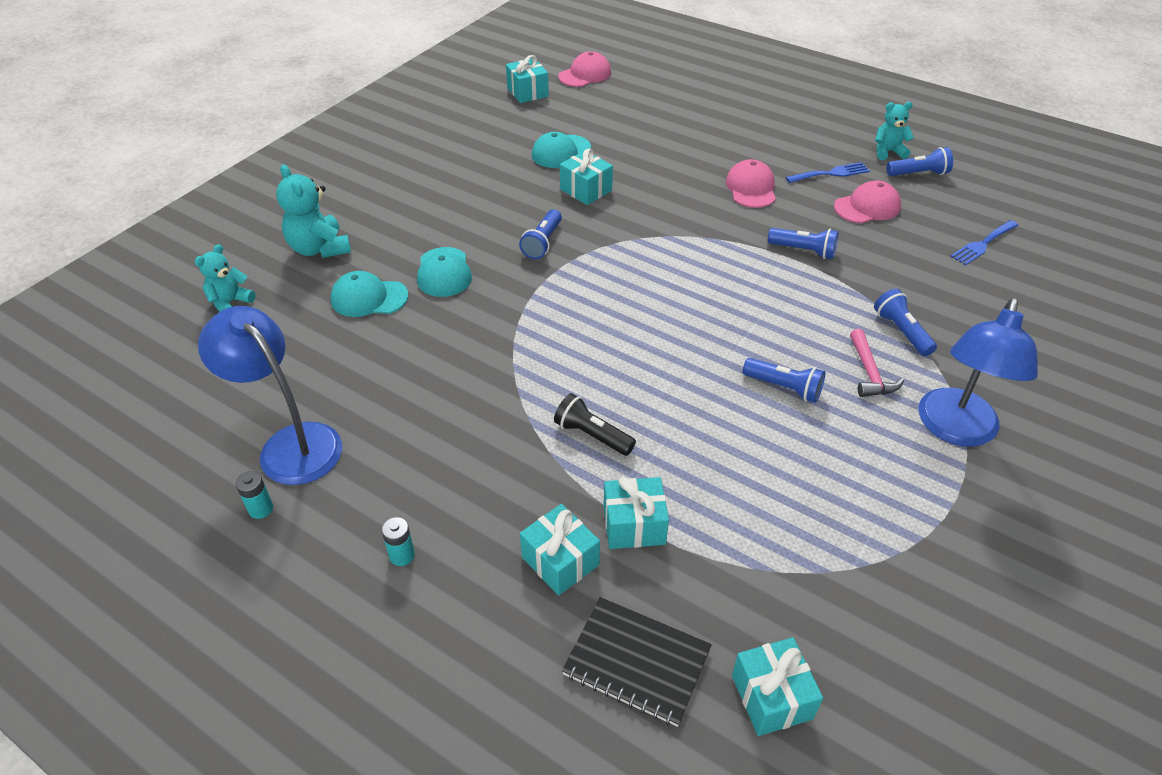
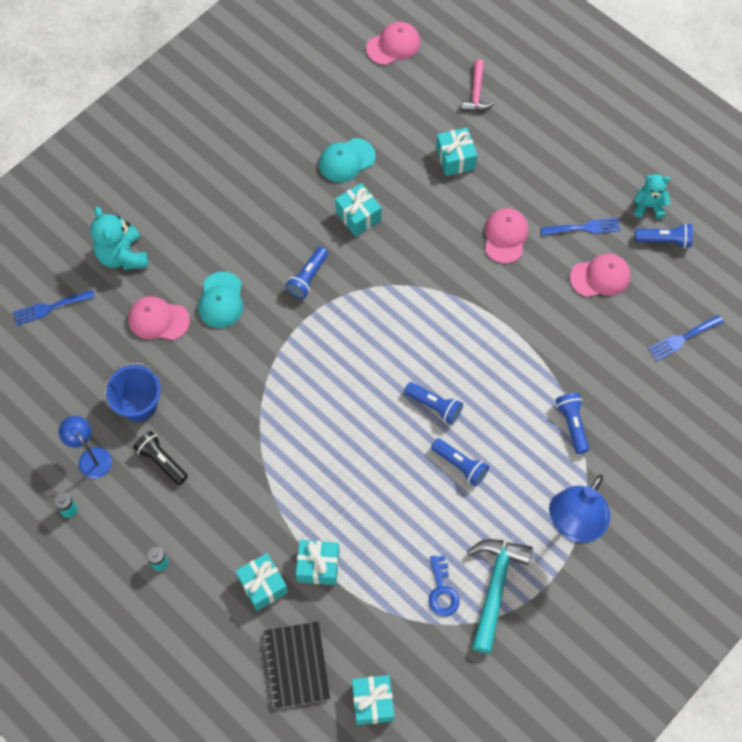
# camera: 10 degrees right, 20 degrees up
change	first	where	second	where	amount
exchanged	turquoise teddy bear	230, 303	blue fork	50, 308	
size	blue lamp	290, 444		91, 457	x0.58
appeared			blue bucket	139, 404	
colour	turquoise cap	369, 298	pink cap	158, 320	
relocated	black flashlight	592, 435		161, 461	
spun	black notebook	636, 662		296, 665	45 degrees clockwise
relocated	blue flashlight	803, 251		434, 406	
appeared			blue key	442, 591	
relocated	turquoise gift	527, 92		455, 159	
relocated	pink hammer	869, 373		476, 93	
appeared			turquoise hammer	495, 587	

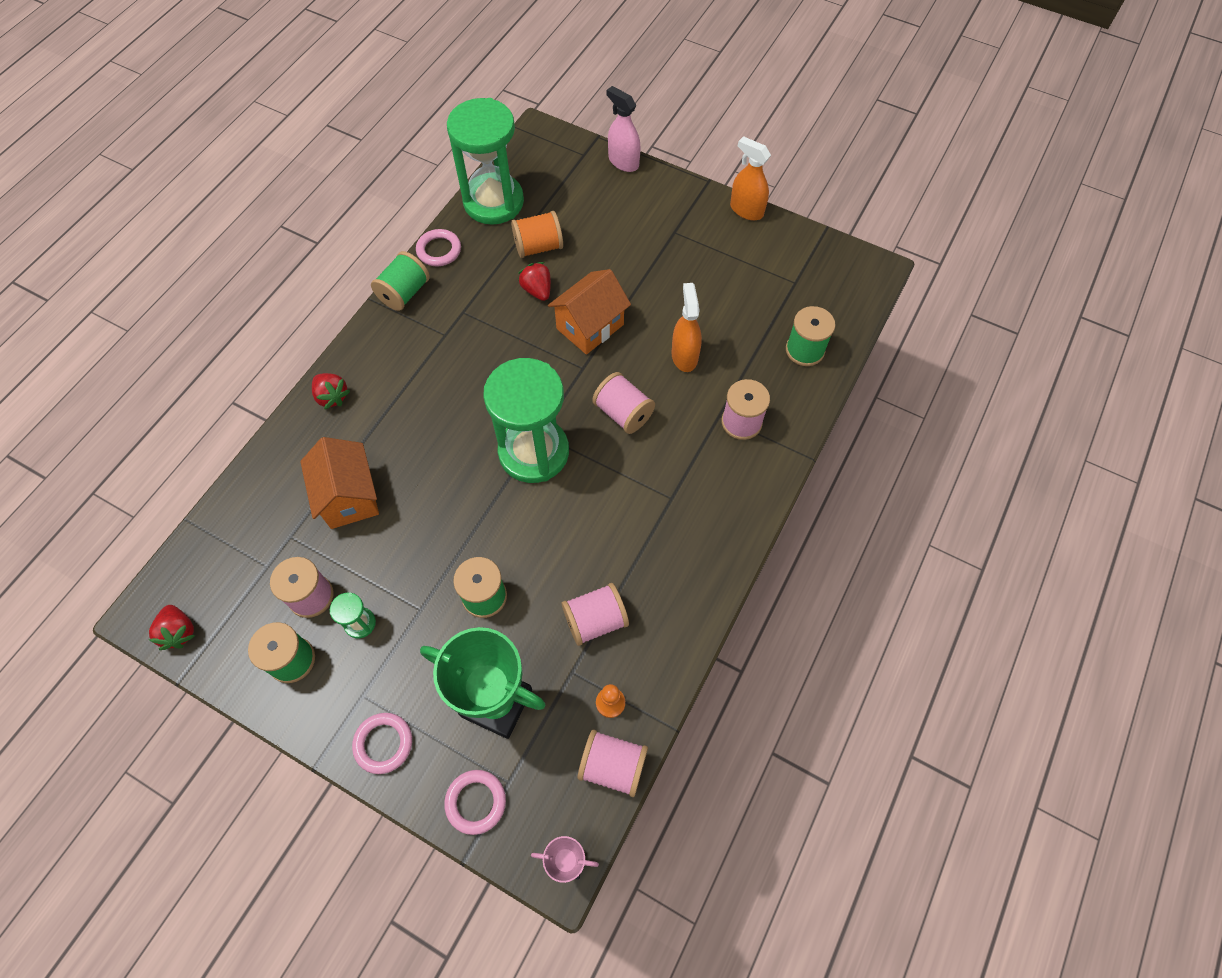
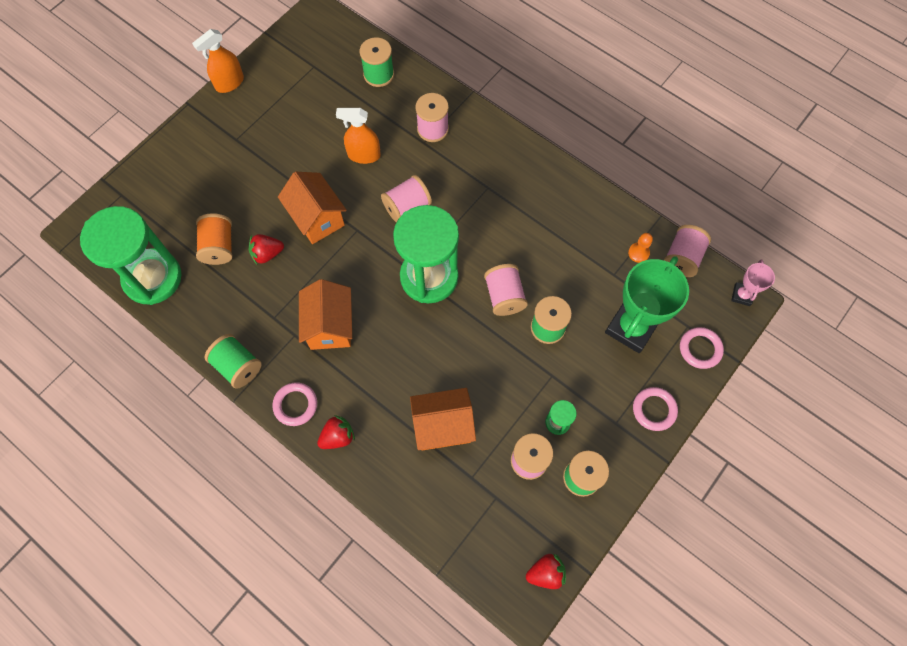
# camera: 80 degrees left, 5 degrees up
change	first	where	second	where	amount
relocated	pink ring	439, 250		295, 405	
appeared			orange house	330, 326	
relocated	pink spool	595, 620		504, 296	
missing	pink spray bottle	623, 162			

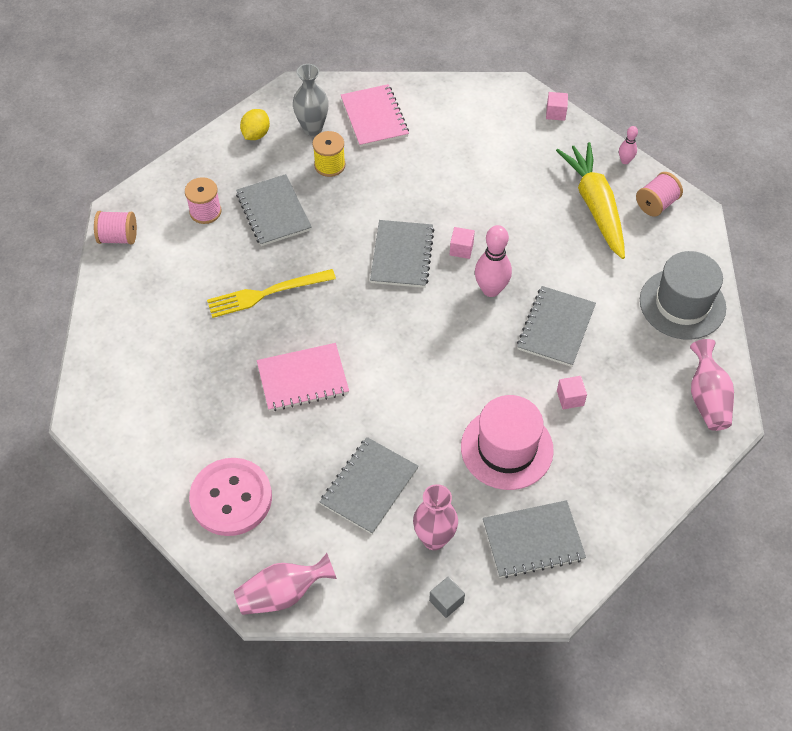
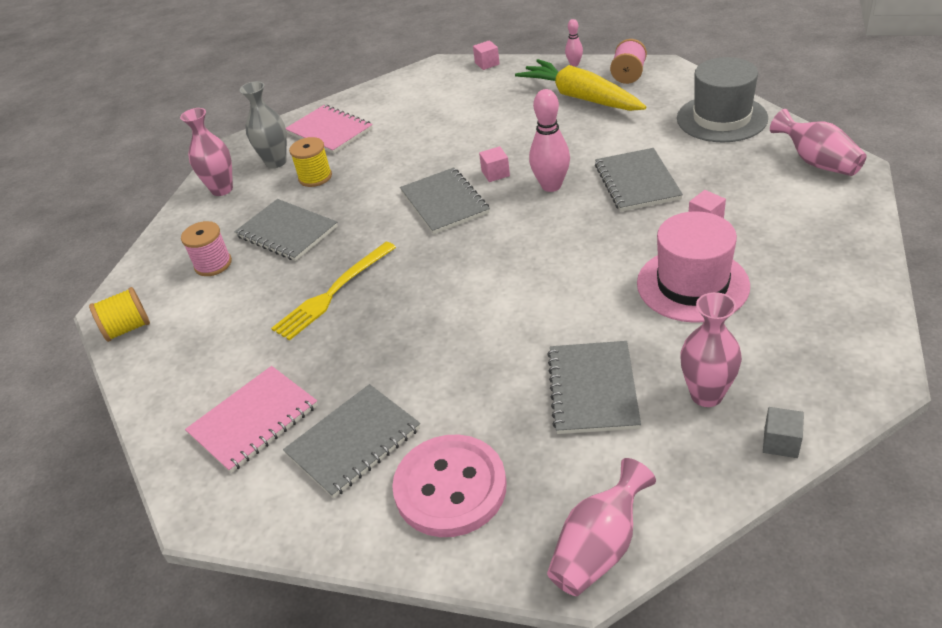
# camera: 25 degrees left, 15 degrees down
change	first	where	second	where	amount
colour	pink spool	118, 237	yellow spool	128, 328	
exchanged	yellow lemon	256, 134	pink vase	222, 189	
relocated	pink notebook	303, 379		254, 420	
relocated	grey notebook	533, 540		353, 442	

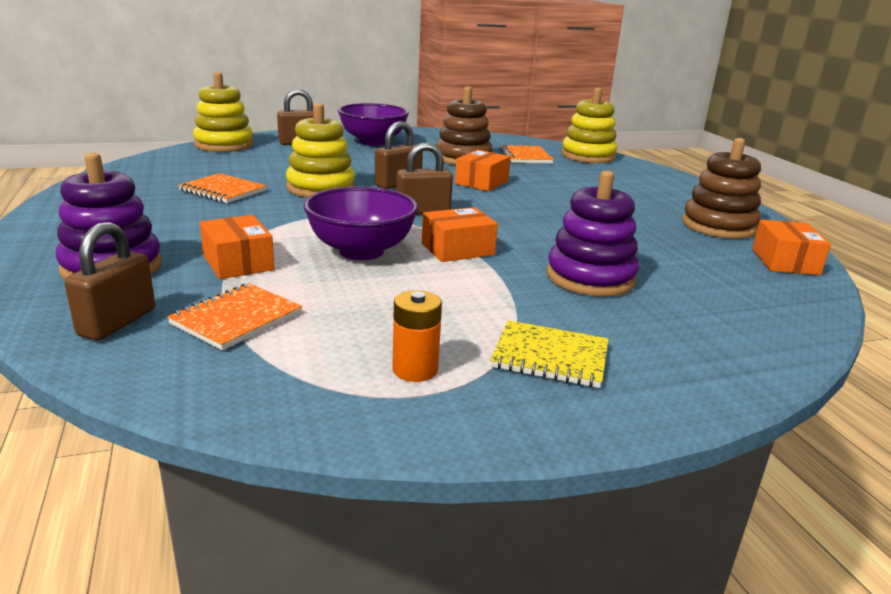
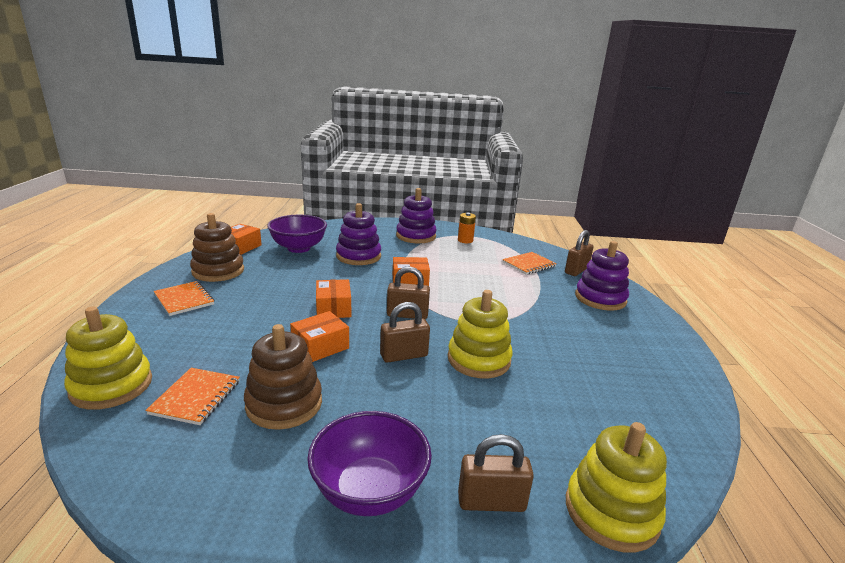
# camera: 160 degrees left, 0 degrees up
change	first	where	second	where	amount
relocated	orange notebook	223, 191		184, 300	
relocated	purple bowl	361, 251		298, 248	
relocated	orange box	238, 262		333, 308	
exchanged	yellow notebook	550, 357	purple stacking toy	416, 236	

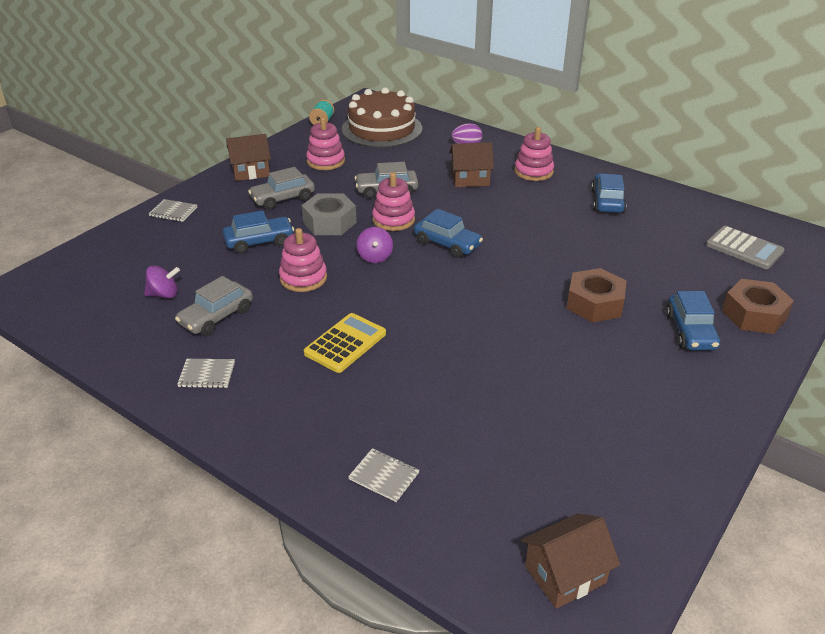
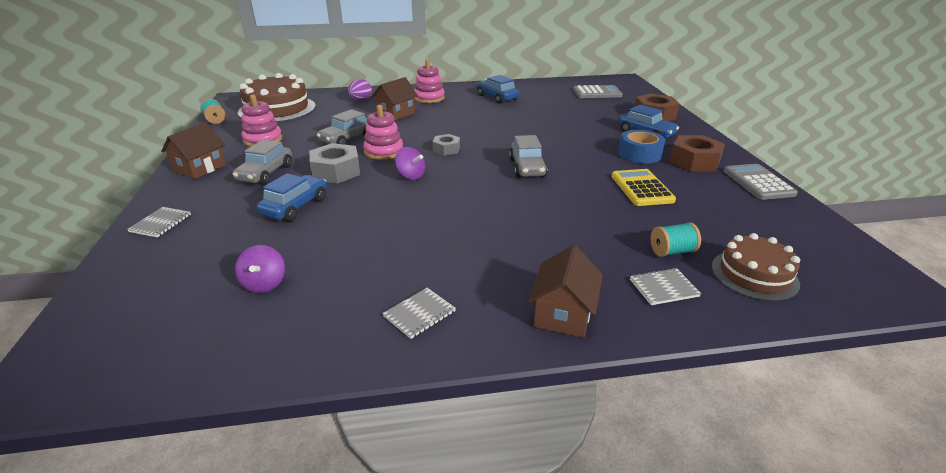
# camera: 45 degrees left, 5 degrees down
change	first	where	second	where	amount
spun	grey notebook	173, 212		160, 223	45 degrees counterclockwise
spun	purple spinning top	164, 294		264, 284	135 degrees clockwise
exchanged	blue car	447, 244	grey nut	446, 149	
relocated	grey car	217, 317		527, 168	
relocated	brown house	565, 574		563, 314	
relocated	yellow calculator	345, 343		641, 188	
appeared			blue tape	639, 154	
appeared			turquoise spool	672, 251	
relocated	brown nut	594, 304		694, 161	
appeared			brown cake	754, 275	
appeared			grey calculator	758, 182	
missing	pink stacking toy	303, 278			

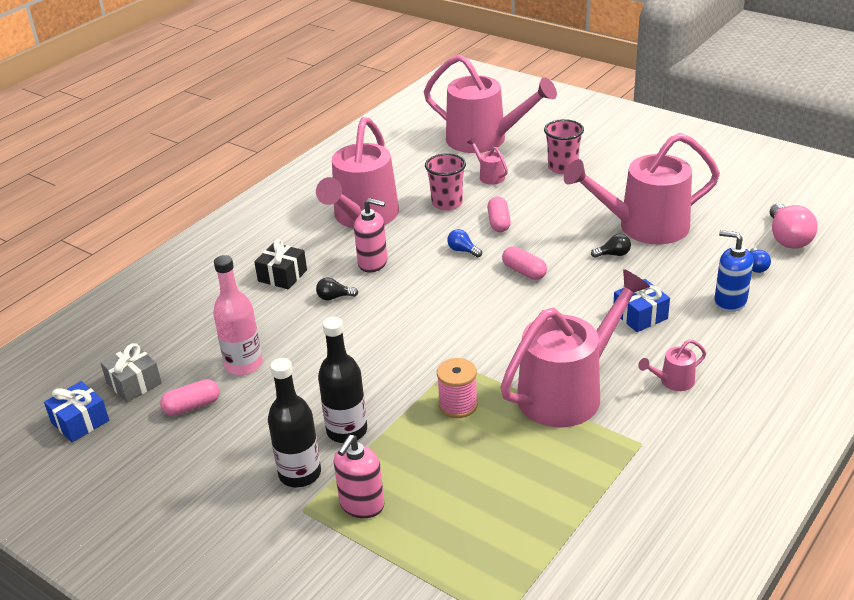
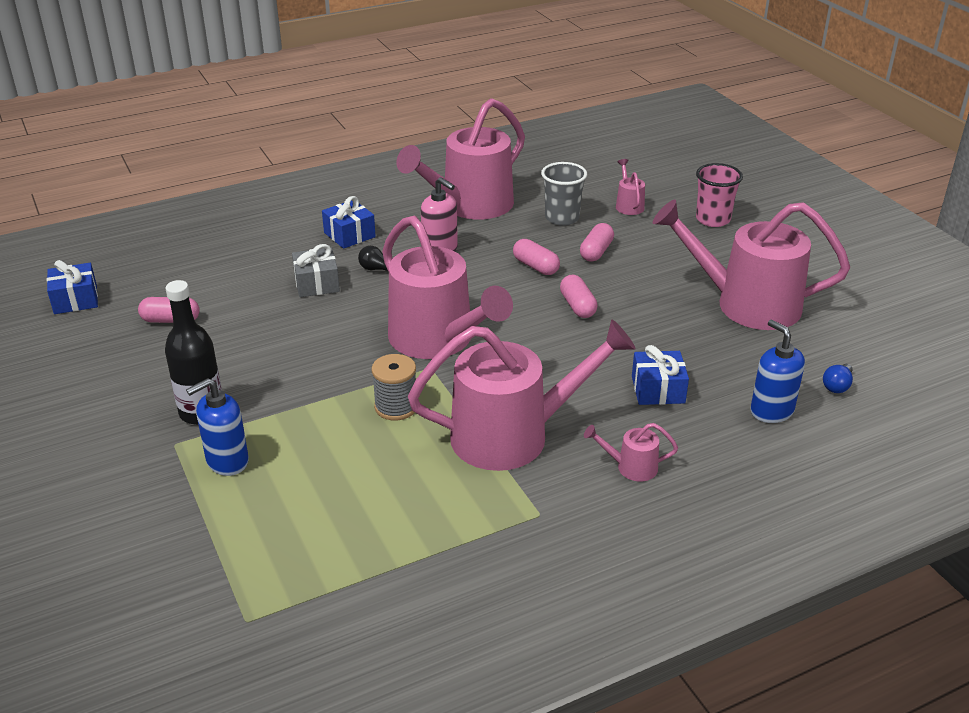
# camera: 25 degrees right, 0 degrees up
change	first	where	second	where	amount
colour	pink soap dispenser	361, 505	blue soap dispenser	227, 461	
relocated	grey gift	134, 383		317, 283	
colour	black gift	282, 276	blue gift	349, 235	
colour	pink spool	458, 405	grey spool	396, 407	
relocated	pink watering can	485, 140		438, 340	
exchanged	blue light bulb	463, 250	pink capsule	535, 266	
colour	pink cup	447, 203	grey cup	562, 218	
missing	pink bottle	244, 364			
missing	black bottle	347, 431			
missing	black light bulb	613, 254			
missing	pink light bulb	788, 238			

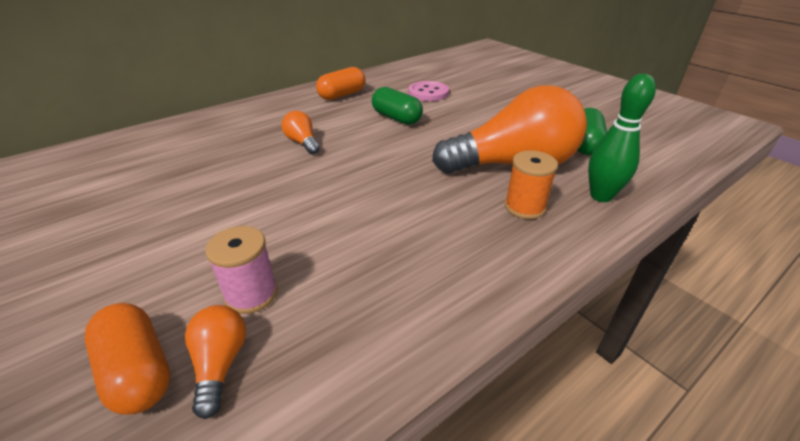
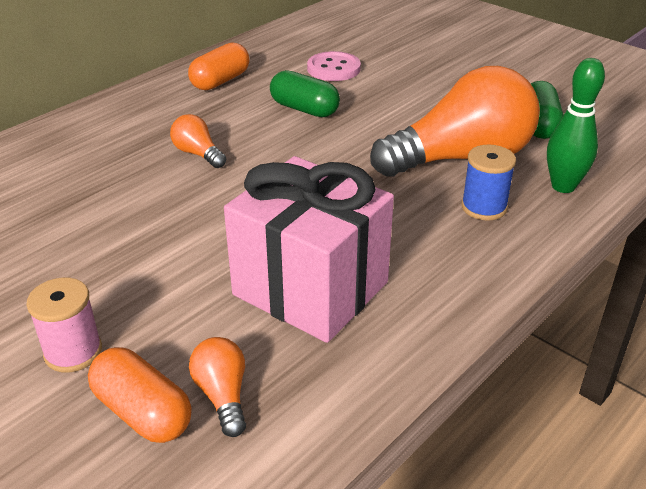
# camera: 10 degrees left, 0 degrees up
change	first	where	second	where	amount
relocated	pink spool	251, 294		73, 352	
appeared			pink gift	310, 288	
colour	orange spool	524, 207	blue spool	484, 207	

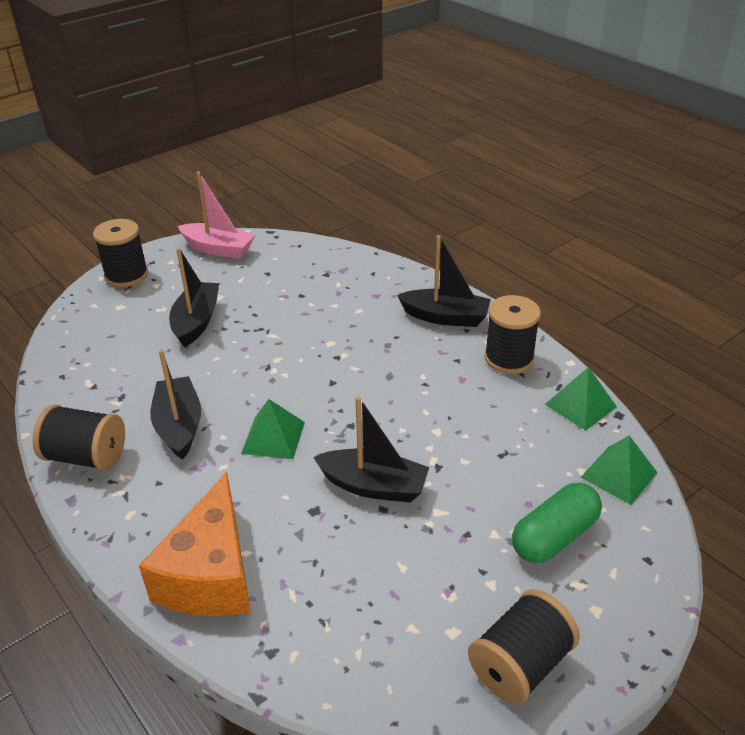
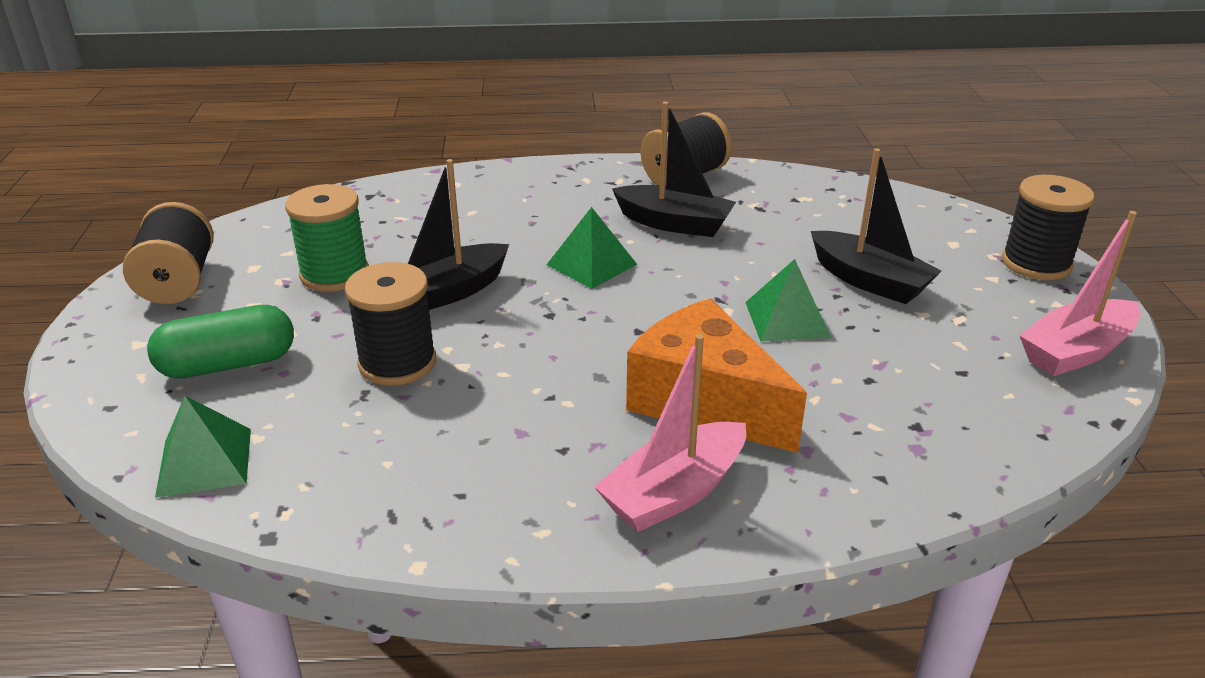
# camera: 125 degrees right, 5 degrees down
change	first	where	second	where	amount
spun	green capsule	554, 536		228, 364	75 degrees clockwise
appeared			green spool	334, 274	
relocated	black spool	509, 358		397, 363	
colour	black boat	445, 317	pink boat	674, 492	
relocated	orange cheese	210, 574		705, 401	
relocated	green pyramid	580, 405		787, 319	

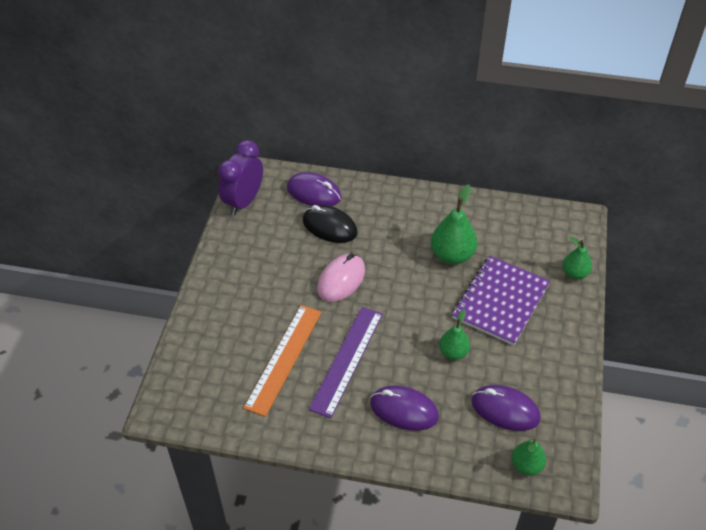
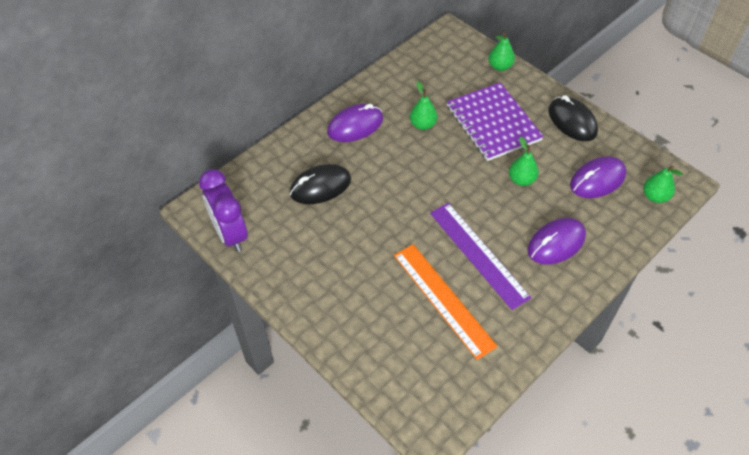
# camera: 55 degrees left, 5 degrees up
change	first	where	second	where	amount
relocated	purple mouse	314, 193		355, 125	
size	green pear	452, 255		422, 125	x0.62
appeared			black mouse	572, 121	
missing	pink mouse	341, 280			

